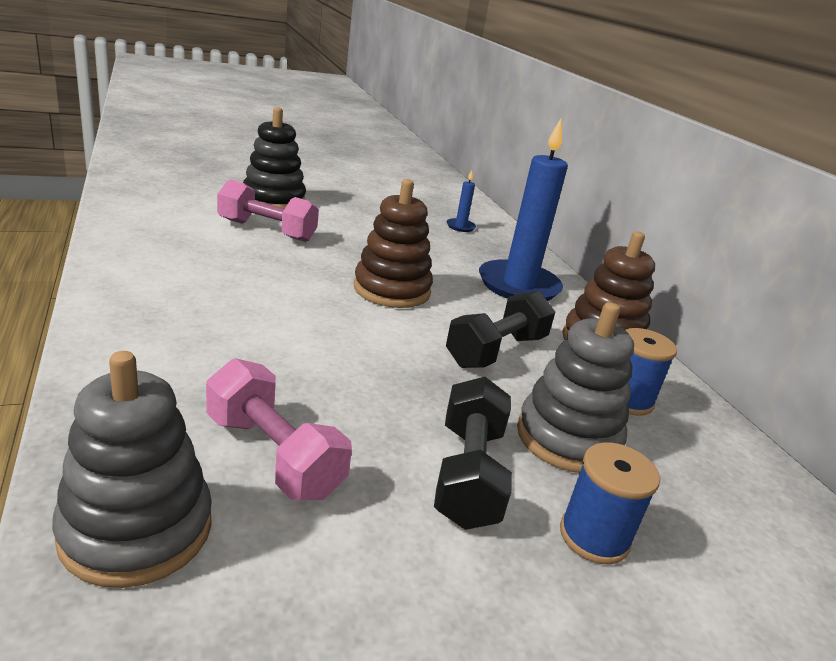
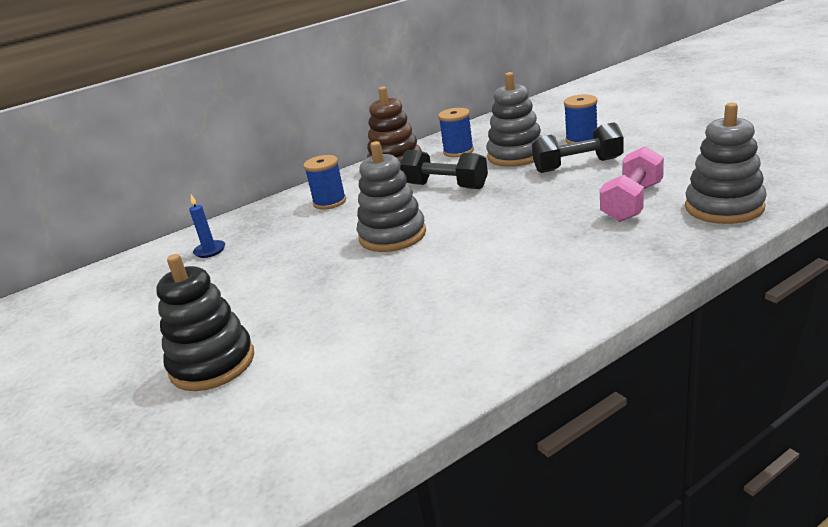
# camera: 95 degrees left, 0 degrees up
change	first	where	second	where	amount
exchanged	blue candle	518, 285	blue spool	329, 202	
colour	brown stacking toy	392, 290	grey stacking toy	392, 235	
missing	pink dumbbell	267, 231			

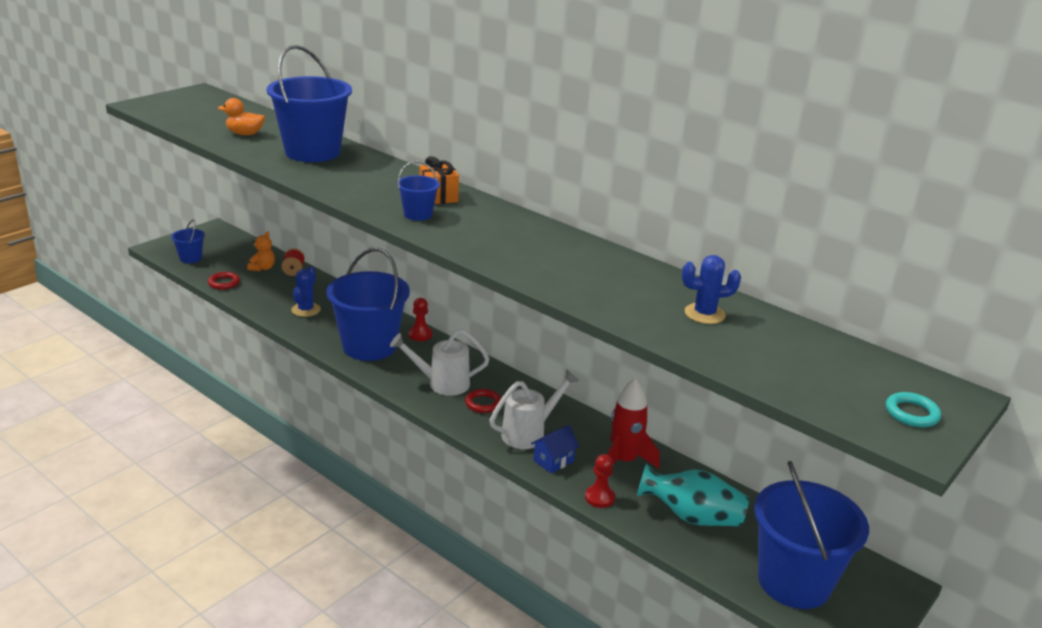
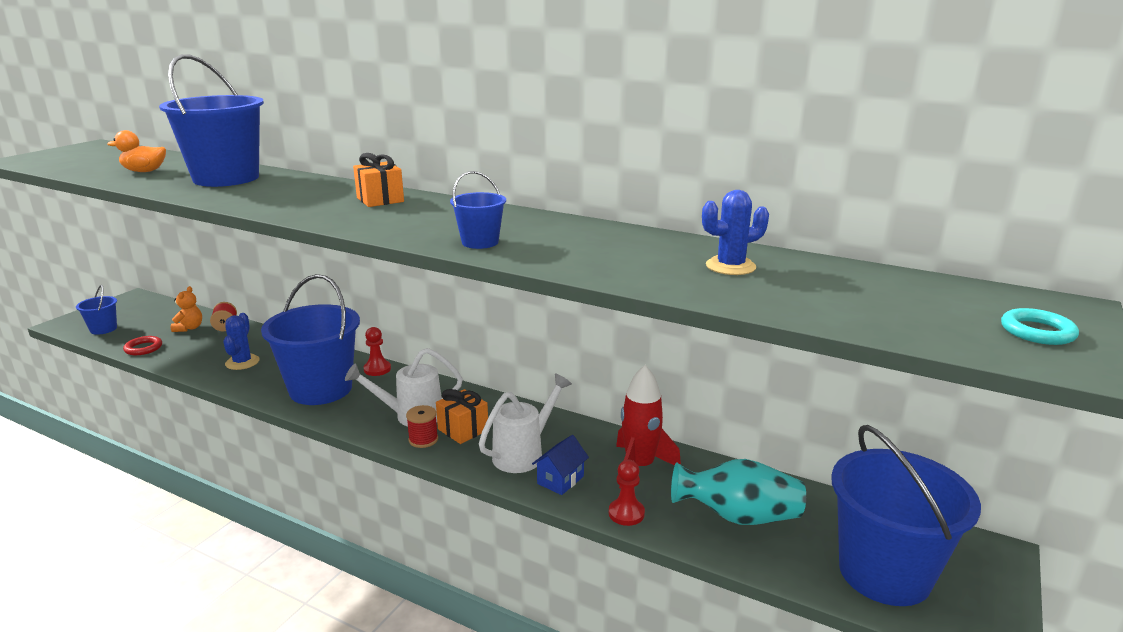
# camera: 10 degrees left, 5 degrees down
change	first	where	second	where	amount
appeared			red spool	423, 440	
exchanged	red ring	483, 403	orange gift	463, 430	
relocated	blue bucket	418, 214		480, 242	

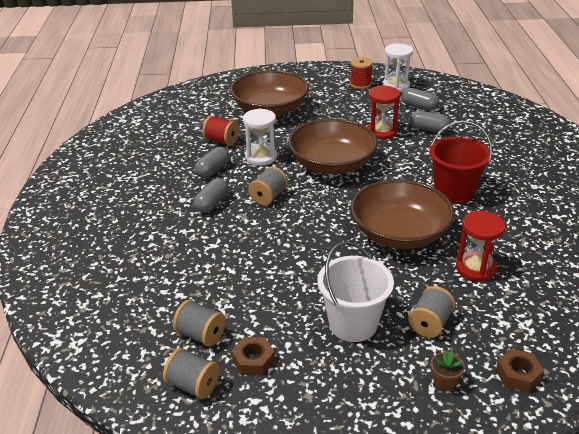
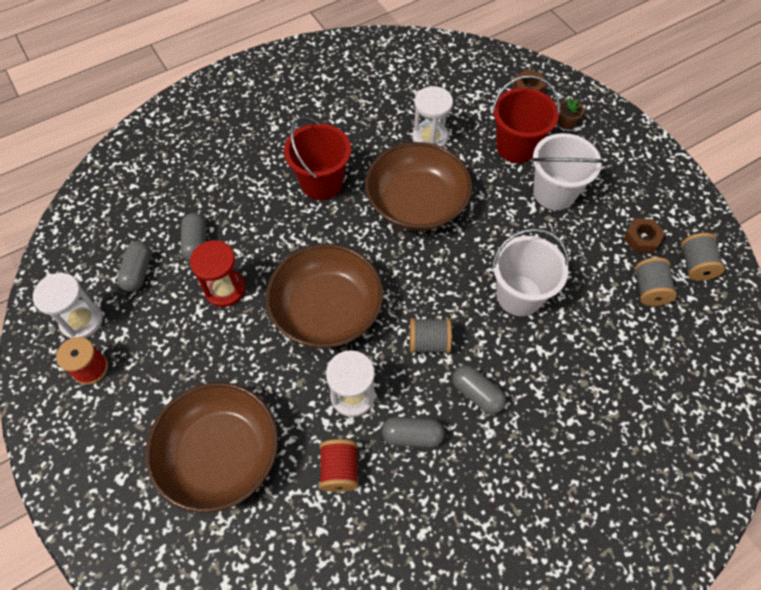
# camera: 120 degrees left, 25 degrees up
change	first	where	second	where	amount
colour	red hourglass	475, 268	white hourglass	430, 138	
spun	grey capsule	212, 203		477, 393	45 degrees clockwise
exchanged	grey spool	430, 323	red bucket	516, 147	
appeared			white bucket	519, 295	

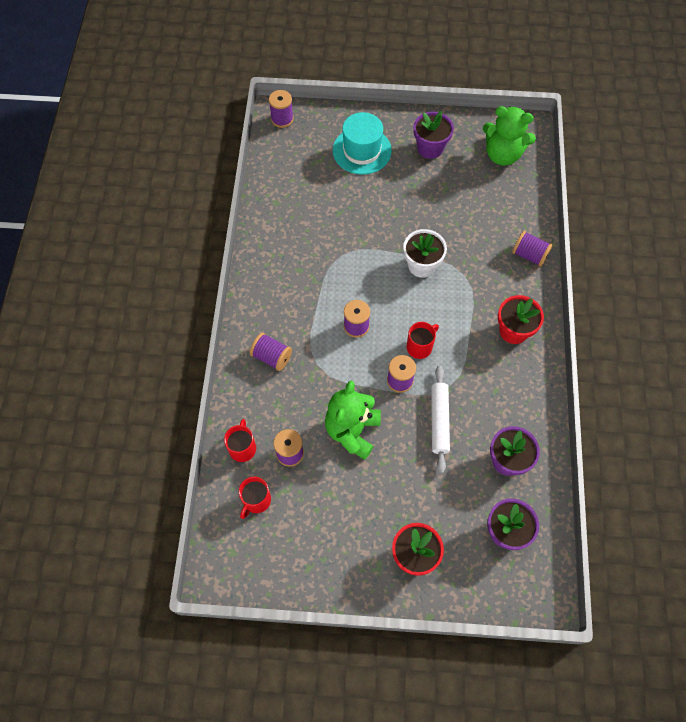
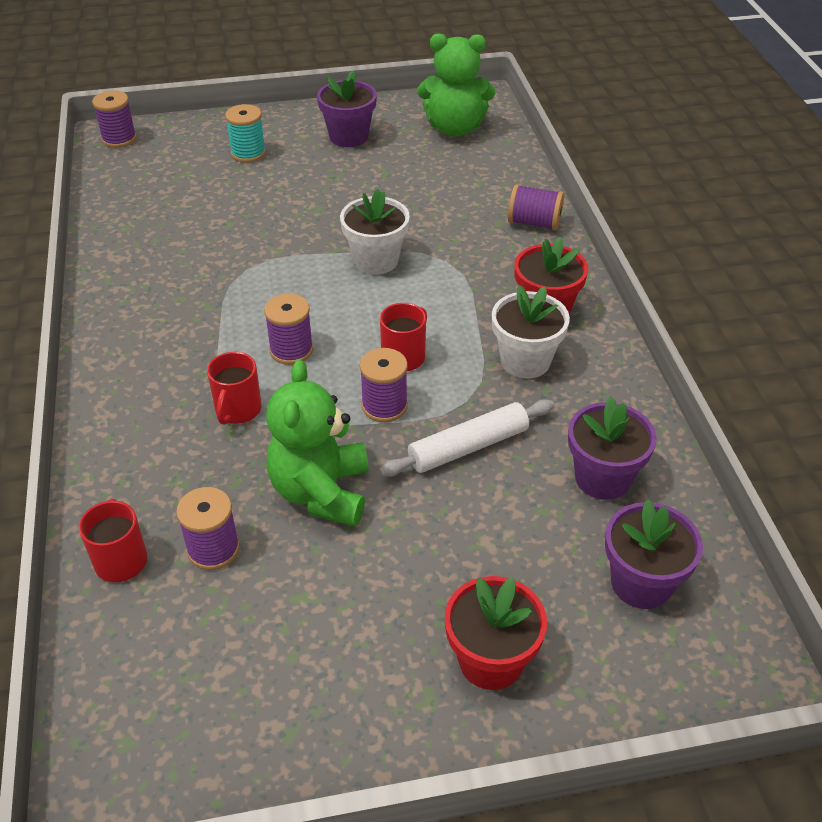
# camera: 15 degrees left, 20 degrees down
change	first	where	second	where	amount
relocated	red mug	256, 500		238, 410	
exchanged	turquoise hat	362, 150	turquoise spool	248, 153	
spun	white rolling pin	439, 421		468, 447	75 degrees clockwise
appeared			white flower pot	525, 361	
missing	purple spool	272, 357			

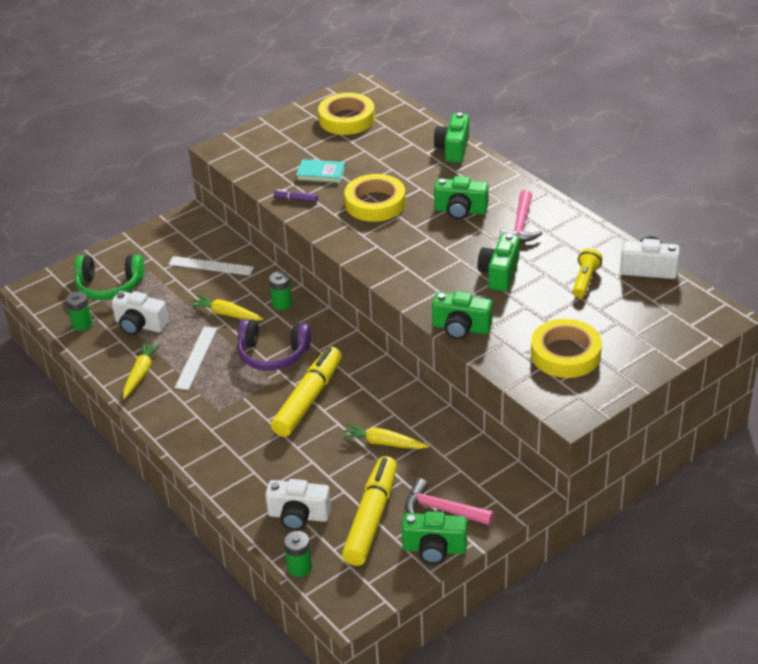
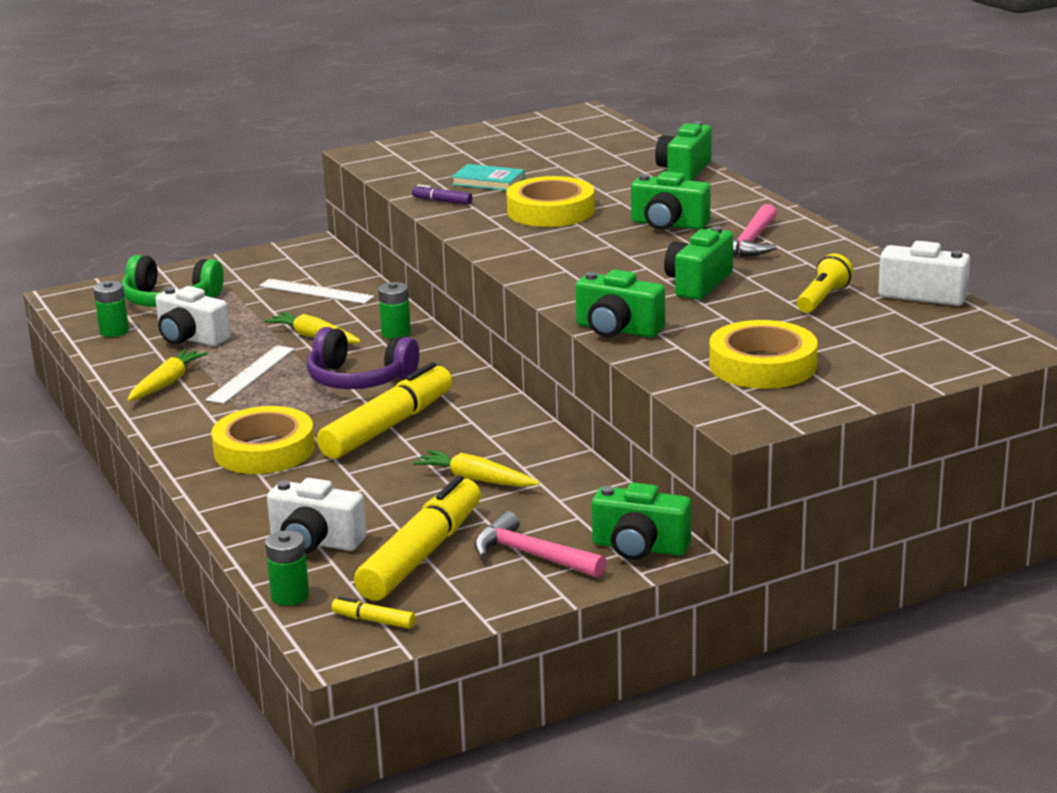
# camera: 10 degrees right, 15 degrees down
change	first	where	second	where	amount
relocated	yellow tape	346, 119		264, 450	
appeared			yellow marker	374, 620	
relocated	green camera	434, 549		639, 547	

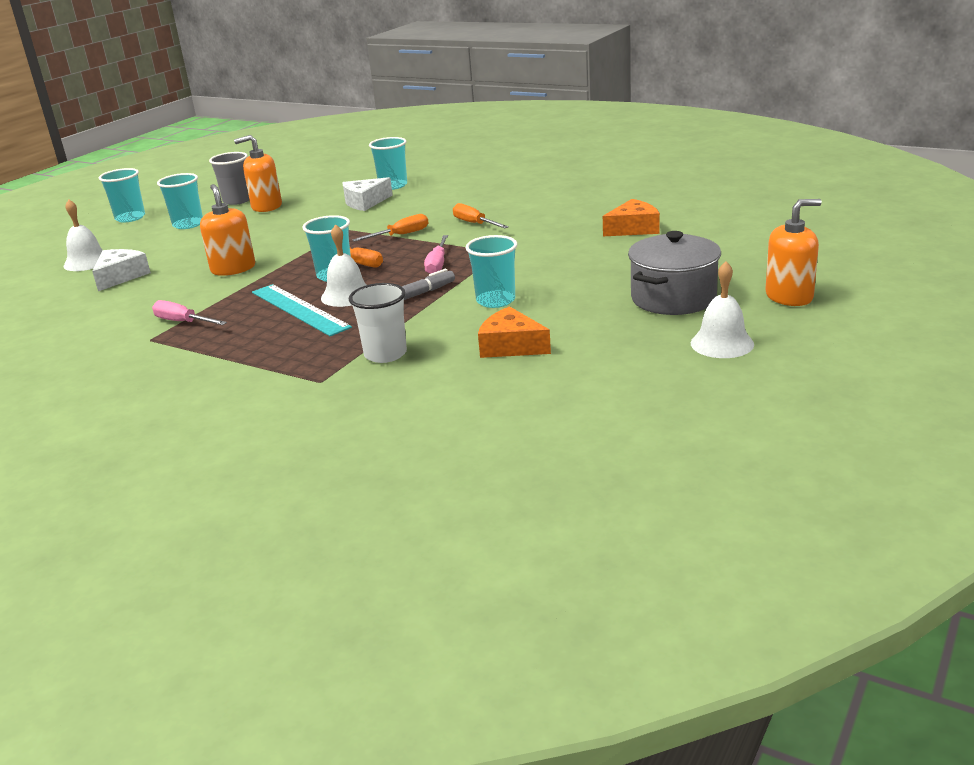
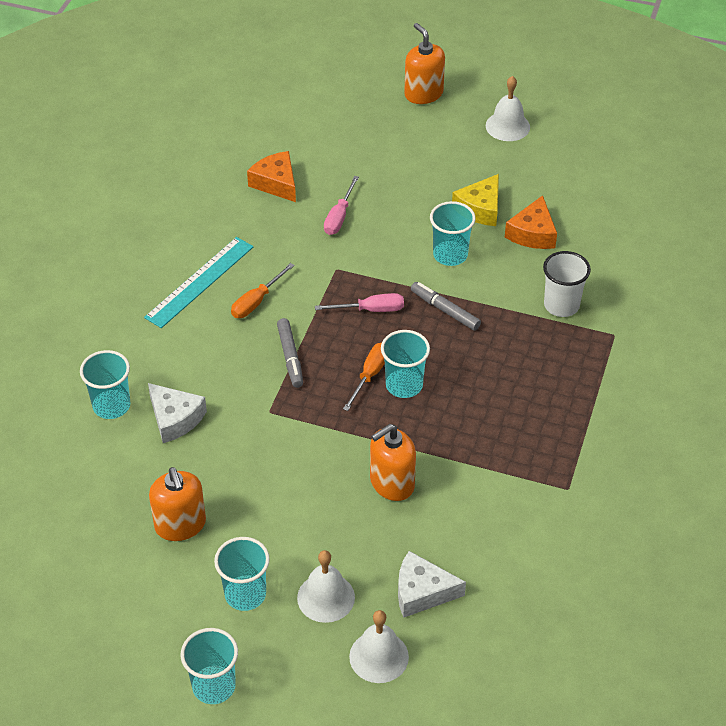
# camera: 105 degrees left, 20 degrees up
change	first	where	second	where	amount
relocated	turquoise ruler	300, 309		199, 281	
exchanged	orange screwdriver	401, 235	grey marker	290, 357	
relocated	white bell	347, 295		326, 597	
relocated	pink screwdriver	183, 322		339, 217	
appeared			yellow cheese	480, 208	
missing	grey cup	237, 200			
missing	grey pot	673, 298			

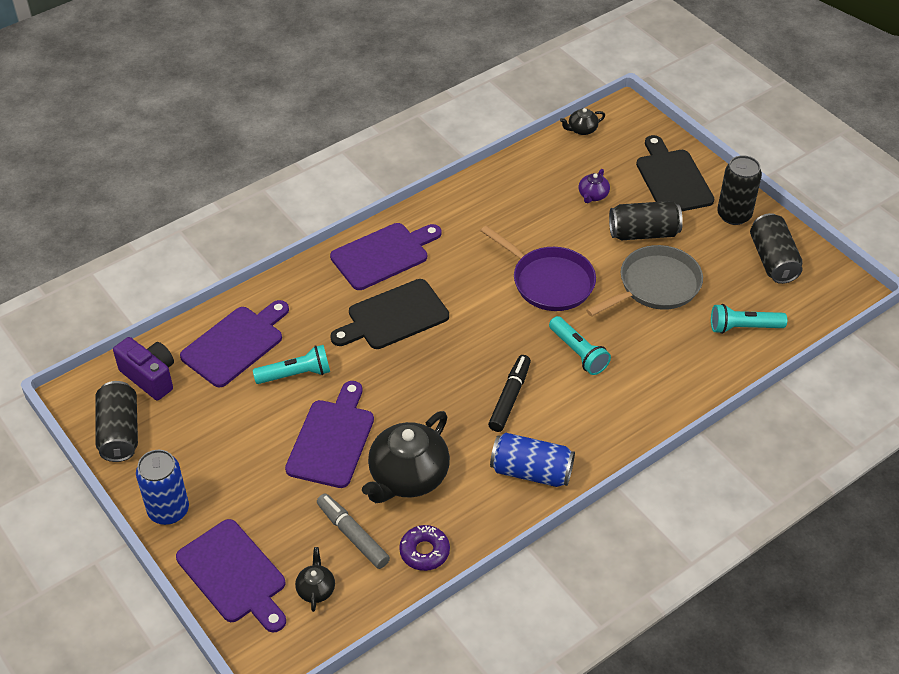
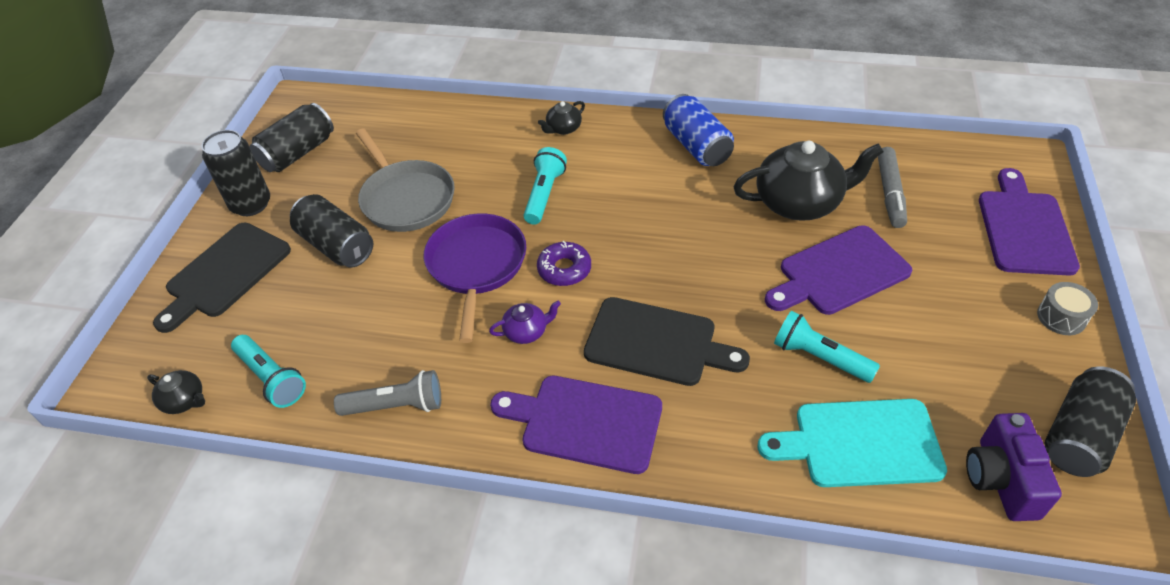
# camera: 130 degrees left, 0 degrees up
change	first	where	second	where	amount
relocated	turquoise flashlight	743, 327		271, 379	
appeared			grey flashlight	396, 406	
spun	grey pan	655, 286		406, 198	135 degrees counterclockwise
relocated	purple teapot	593, 195		526, 332	
relocated	purple donut	424, 551		564, 269	
relocated	black teapot	316, 589		563, 128	
colour	purple cutting board	235, 344	turquoise cutting board	860, 443	
exchanged	blue can	168, 510	grey drum	1061, 317	
missing	black marker	510, 397			

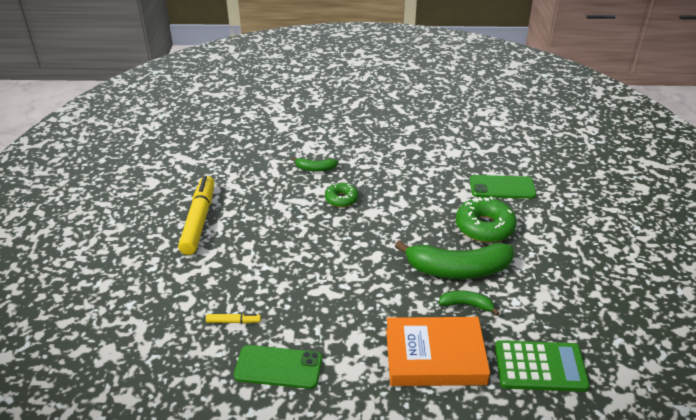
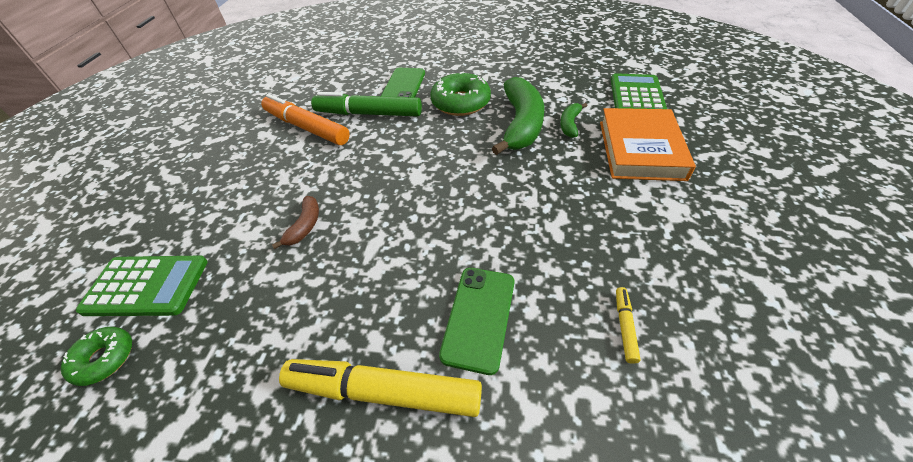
# camera: 80 degrees left, 10 degrees up
change	first	where	second	where	amount
relocated	green donut	341, 199		104, 359	
appeared			green calculator	147, 286	
appeared			orange marker	307, 128	
colour	green banana	315, 169	brown banana	305, 226	
appeared			green marker	369, 114	
relocated	green phone	278, 367		479, 317	

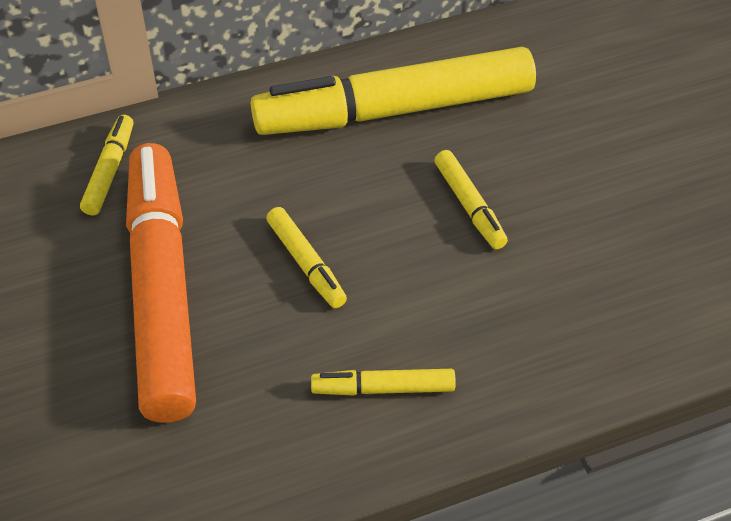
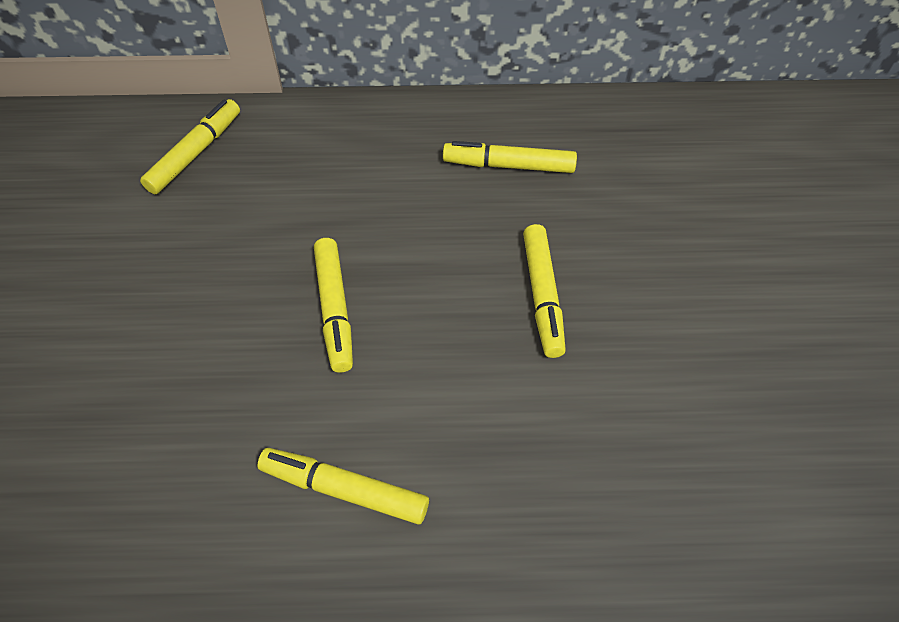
# camera: 20 degrees right, 5 degrees up
change	first	where	second	where	amount
size	yellow marker	394, 110		508, 165	x0.42
missing	orange marker	162, 290			

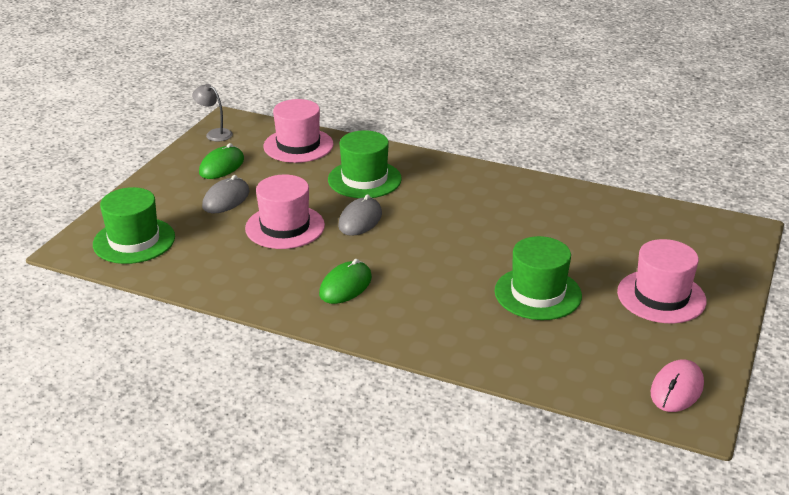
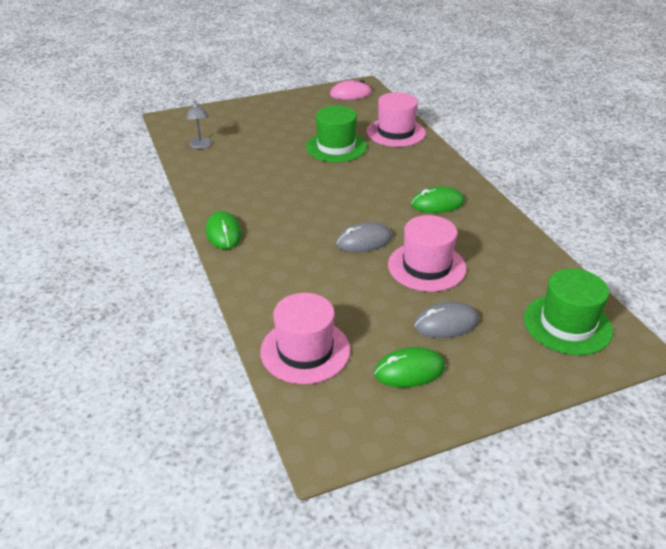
# camera: 135 degrees left, 5 degrees up
change	first	where	second	where	amount
relocated	grey lamp	214, 134		201, 146	
appeared			green mouse	223, 233	
relocated	pink hat	661, 296		396, 132	
missing	green hat	364, 179			

